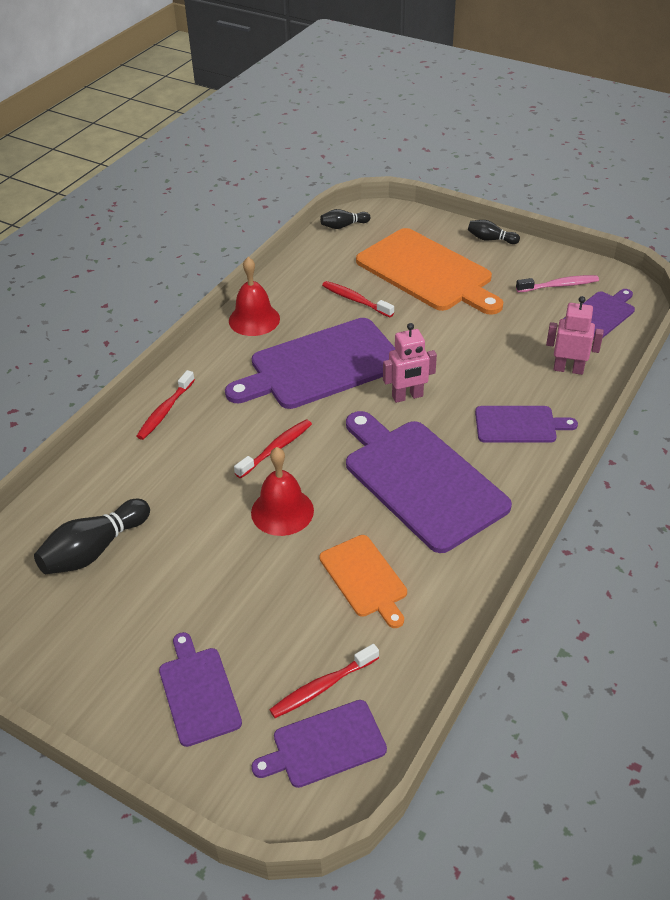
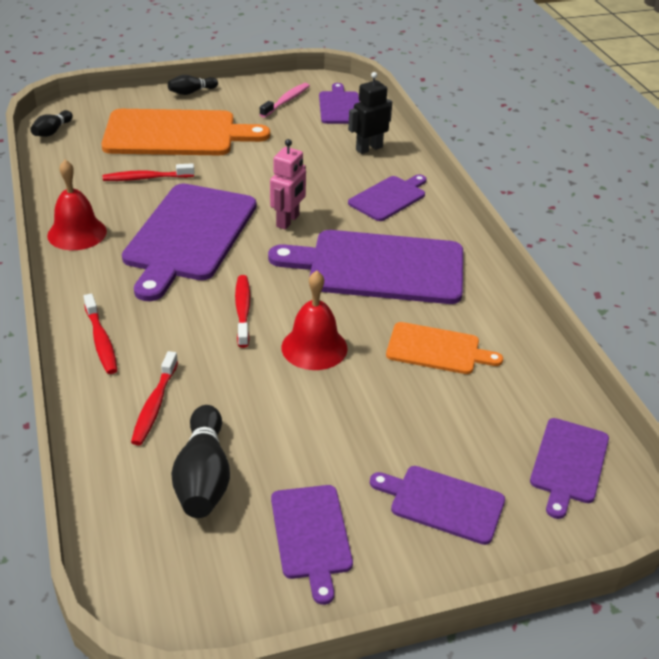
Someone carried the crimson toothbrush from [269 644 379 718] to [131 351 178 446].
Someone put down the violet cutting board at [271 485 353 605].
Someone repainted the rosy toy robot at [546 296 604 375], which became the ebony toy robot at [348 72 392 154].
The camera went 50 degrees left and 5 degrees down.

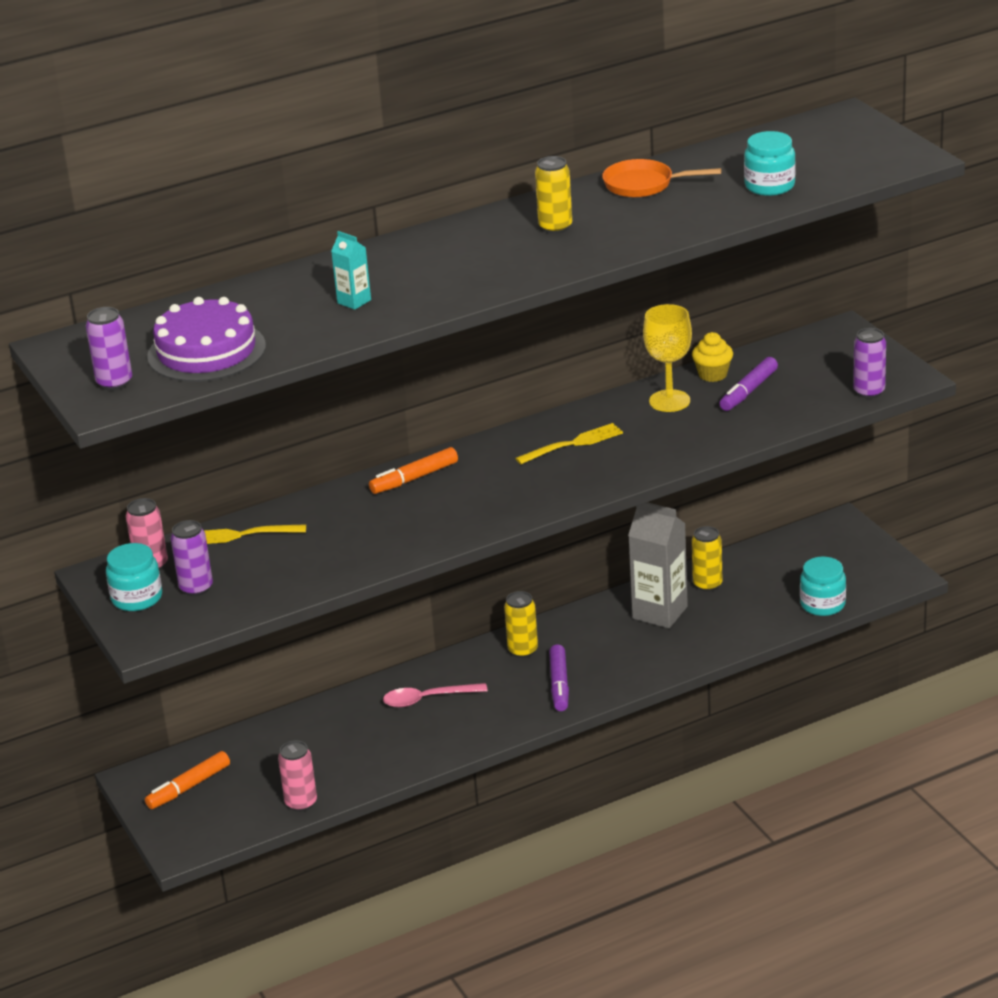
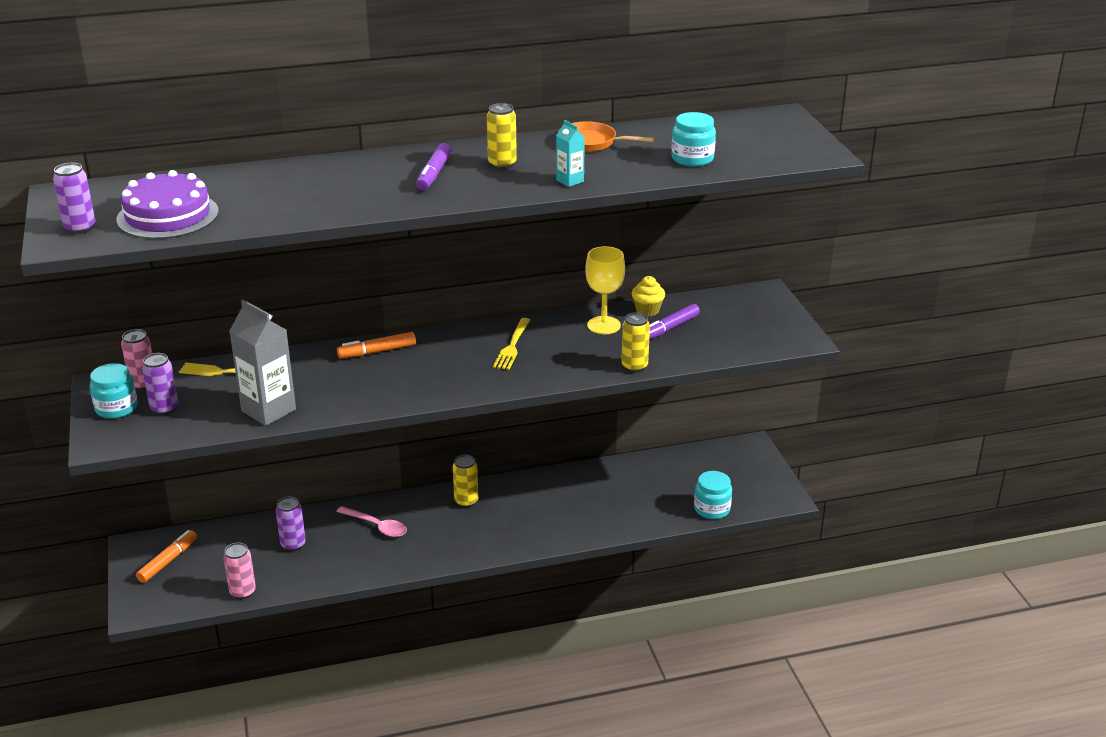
Someone rotated the orange-coloured felt pen at [145 751 230 809] by 150 degrees clockwise.
Someone carried the ash-grey carton from [628 502 688 628] to [229 300 296 426].
Someone carried the violet soda can from [853 328 886 399] to [276 497 306 551].
Someone rotated the rosy teaspoon at [383 683 488 707] by 150 degrees counterclockwise.
Someone carried the violet felt pen from [549 645 569 711] to [416 143 452 190].
Someone rotated the golden fork at [515 423 623 464] by 120 degrees clockwise.
Someone carried the aqua carton from [331 231 371 310] to [556 120 585 187].
Someone carried the golden soda can from [692 526 722 592] to [621 312 650 372].
The camera went 10 degrees right and 0 degrees up.

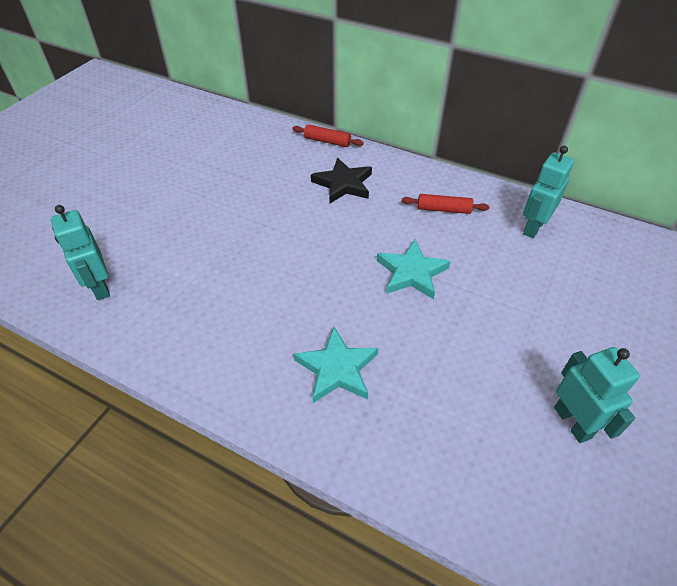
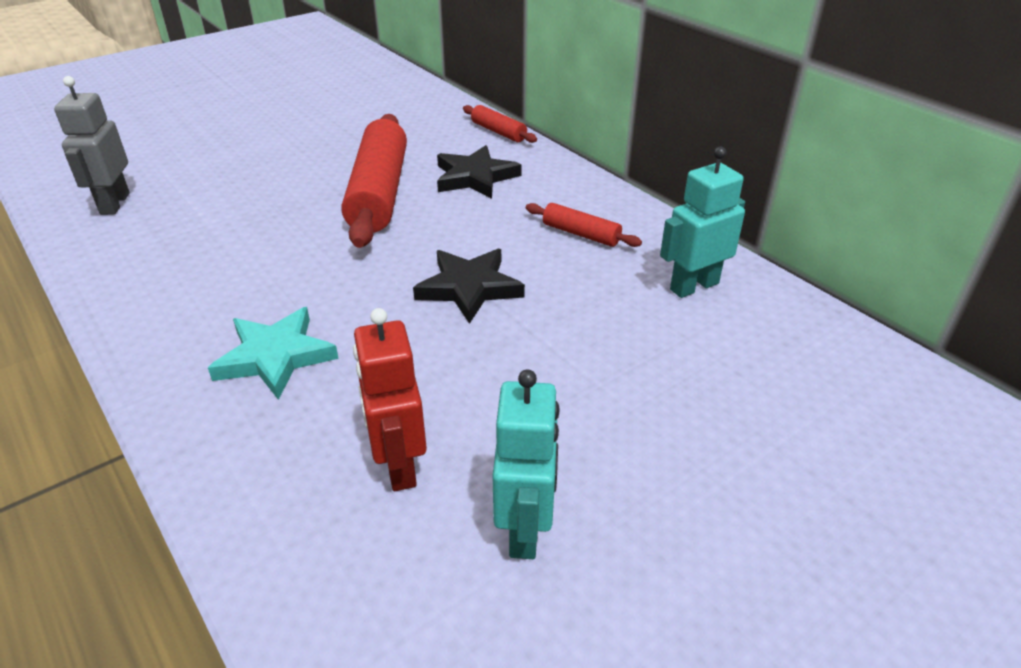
Someone repainted the aqua toy robot at [51 205 110 300], which became the ash-grey toy robot at [54 76 130 215].
Someone put down the crimson pastry roller at [341 114 407 248].
Someone put down the crimson toy robot at [353 308 427 491].
Someone repainted the aqua star shape at [377 239 451 299], which became the ebony star shape at [413 249 525 324].
The camera went 25 degrees right and 10 degrees down.

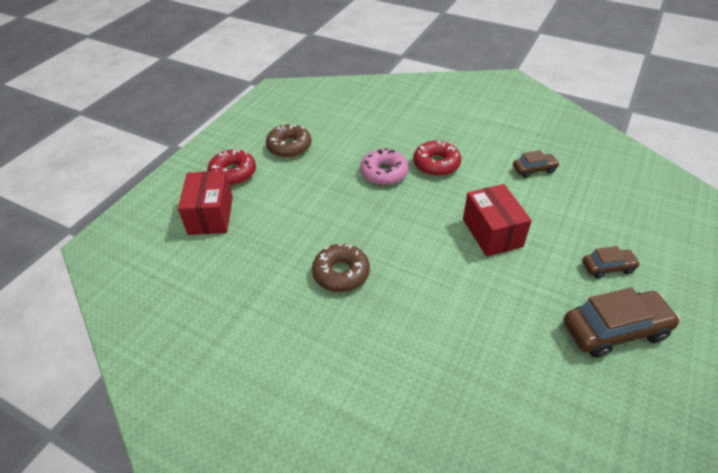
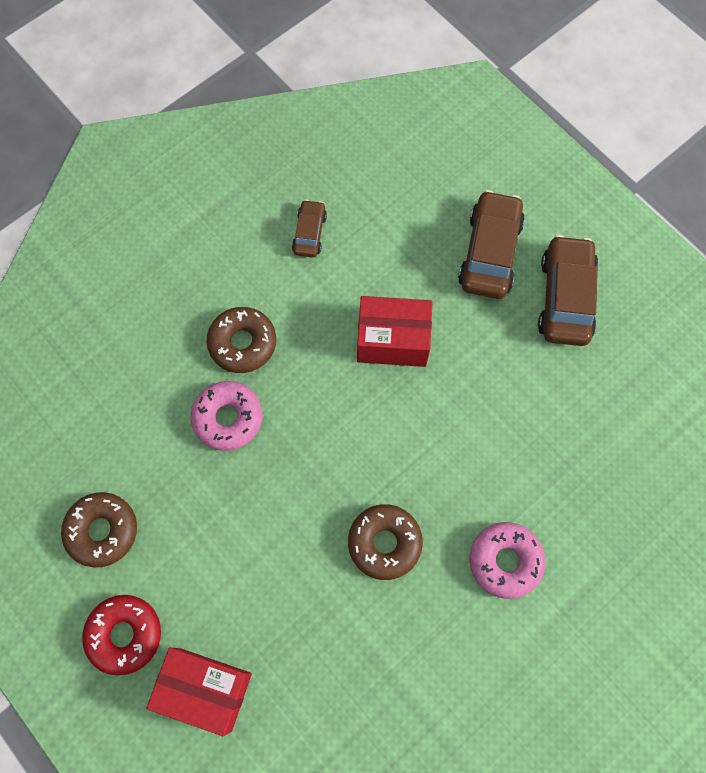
Someone repainted the crimson donut at [413 141 461 176], which became the dark brown donut at [207 307 276 373].
Someone scaled the dark brown toy car at [582 246 641 279] by 1.83.
Someone put down the rosy donut at [469 522 546 599].
The camera went 70 degrees left and 25 degrees up.

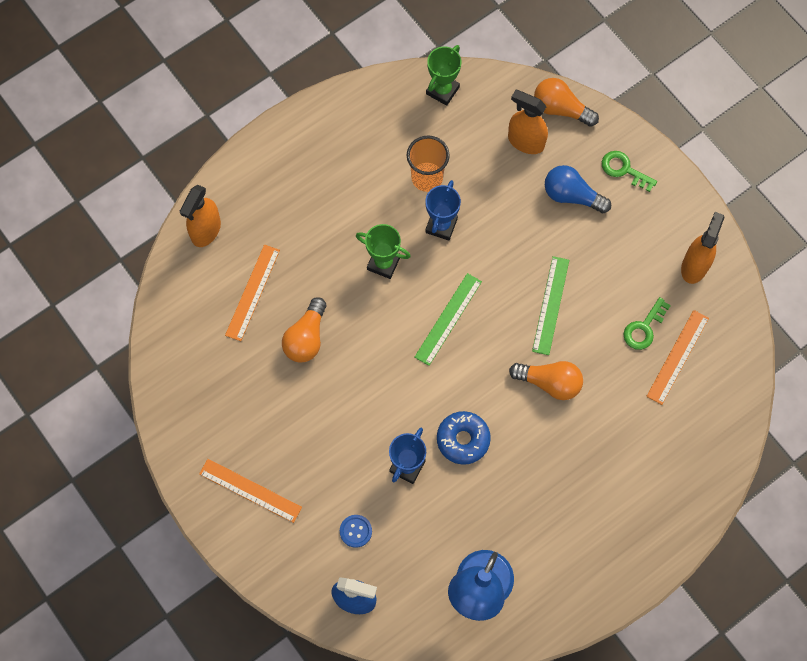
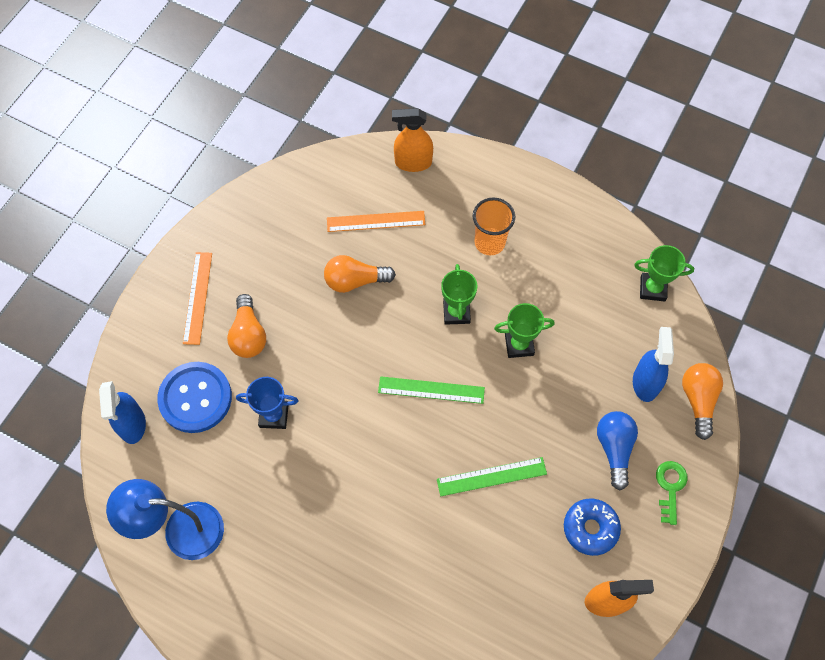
Someone scaled the cobalt sewing button at [340 515 372 548] by 2.29.
Someone carried the orange-coloured bulb from [509 361 583 400] to [227 294 266 358].
Someone carried the orange-coloured tumbler from [407 136 450 192] to [473 197 515 255].
Someone repainted the cobalt trophy at [425 180 461 241], which became the emerald trophy at [494 303 555 358].
Someone carried the cobalt donut from [437 411 491 465] to [564 498 621 556].
Someone repainted the orange-coloured spray cleaner at [508 90 548 154], which became the cobalt spray cleaner at [633 327 674 402].
Someone took away the emerald door key at [623 297 671 350].
Someone took away the orange-coloured ruler at [646 310 709 405].
The camera went 65 degrees right and 5 degrees down.

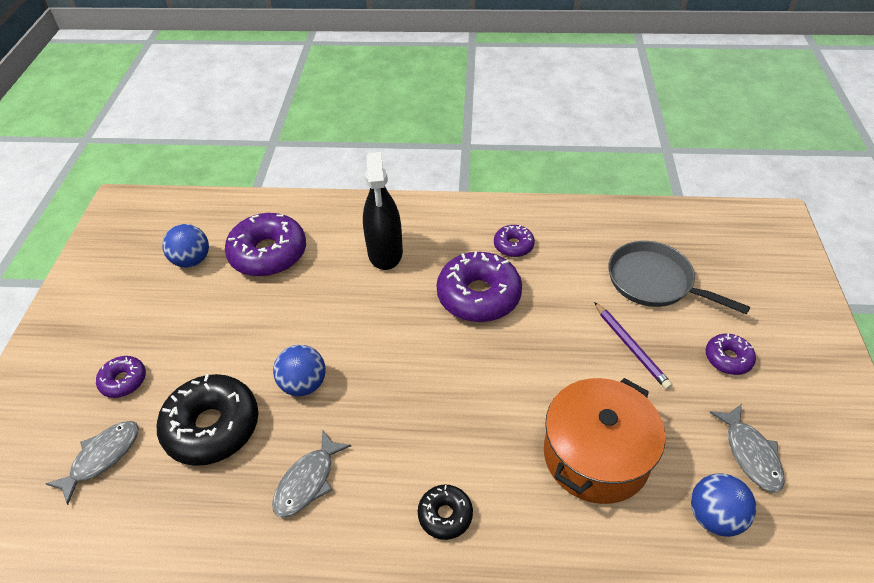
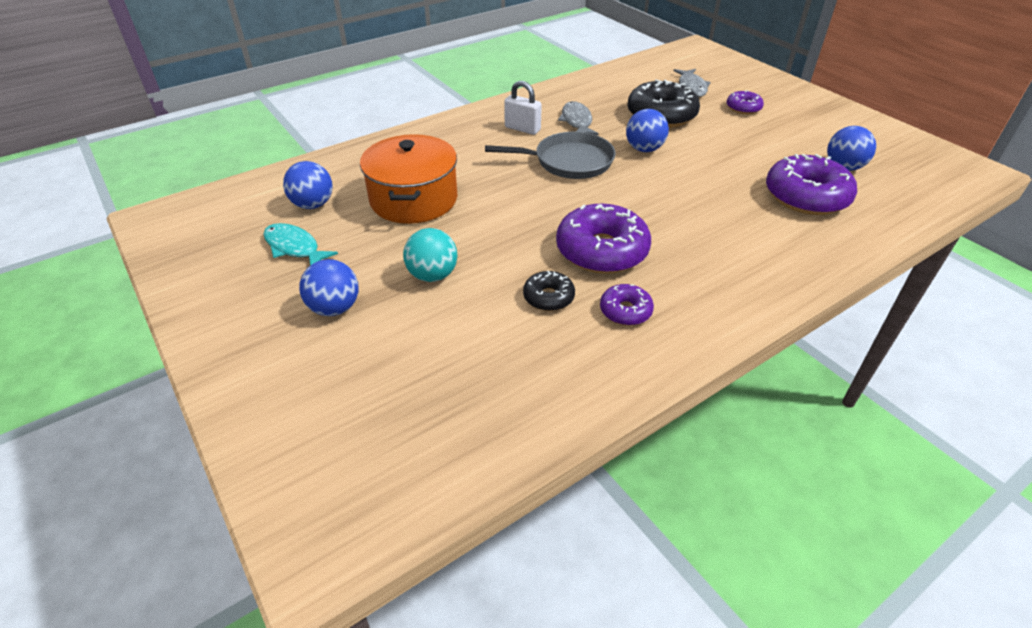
Someone repainted the ash-grey toy fish at [709 404 785 492], which became the aqua toy fish at [263 223 338 265].
Someone swapped the violet donut at [706 333 756 375] for the cobalt sphere at [299 259 358 316].
Someone swapped the violet pencil at [594 302 672 390] for the aqua sphere at [403 228 458 282].
Someone carried the ash-grey skillet from [608 241 750 314] to [485 132 616 179].
Someone put down the snow-white lock at [504 81 542 135].
Someone carried the ebony donut from [418 484 473 540] to [523 271 575 311].
Someone took away the ebony spray cleaner at [363 152 403 270].
The camera went 140 degrees right and 5 degrees down.

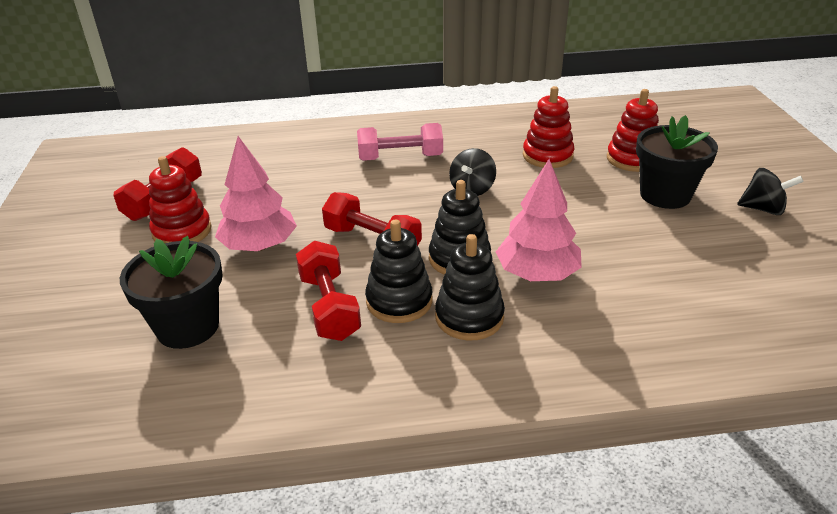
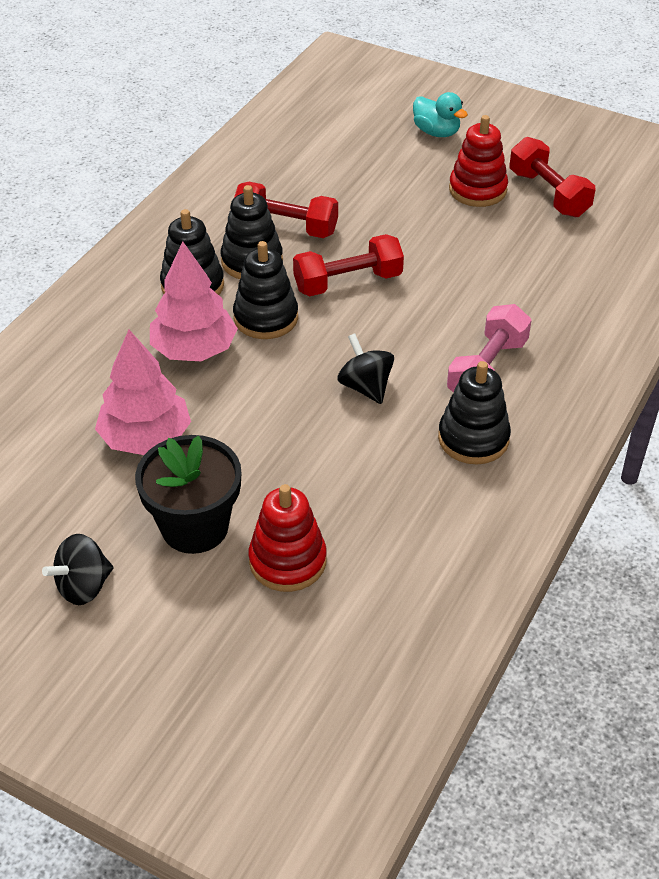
Someone carried the rosy fir tree from [215 136 297 251] to [95 330 191 455].
Someone put down the aqua toy duck at [413 92 468 137].
Someone put down the ebony ring stacker at [438 361 511 464].
Someone took away the ebony potted plant at [120 236 223 349].
Someone took away the crimson ring stacker at [523 86 574 168].
The camera went 125 degrees right and 10 degrees up.

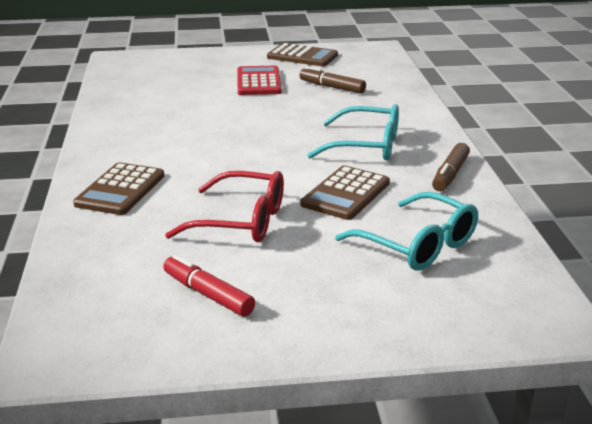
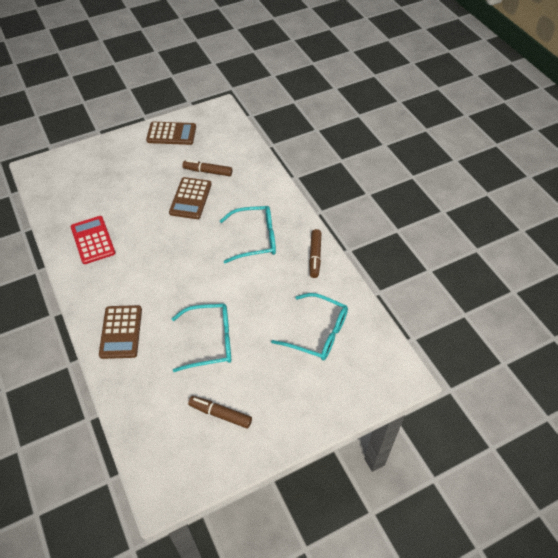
Someone carried the crimson pocket calculator from [237 66 282 95] to [71 216 115 264].
Someone carried the dark brown pocket calculator from [300 166 390 220] to [169 177 212 219].
Someone repainted the crimson eyeglasses at [165 171 284 243], which became the aqua eyeglasses at [171 304 231 372].
Someone repainted the crimson felt pen at [163 255 255 317], which became the dark brown felt pen at [188 396 252 428].
The camera went 20 degrees left and 25 degrees up.

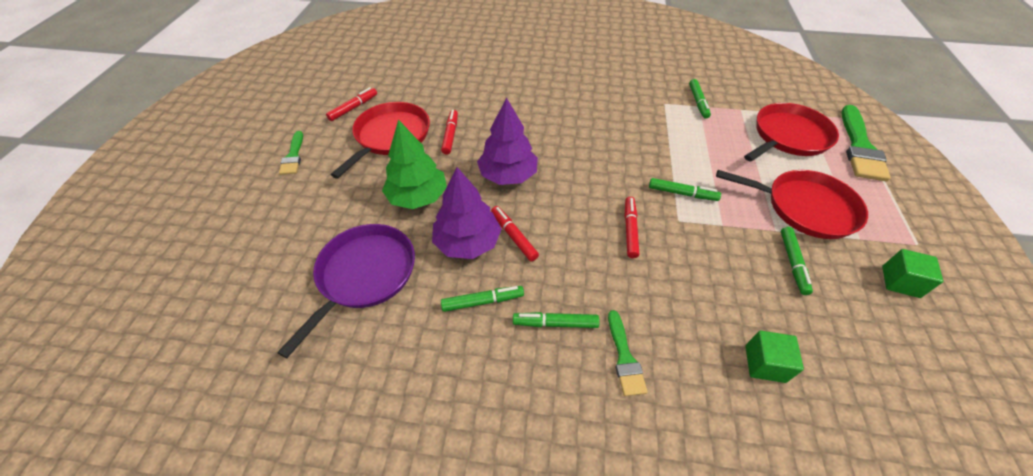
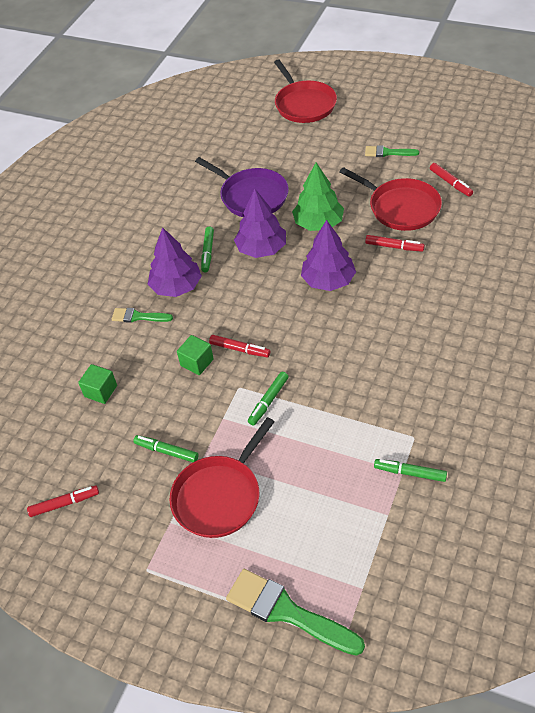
Someone carried the crimson felt pen from [491 206 539 261] to [27 485 99 517].
Someone swapped the emerald felt pen at [513 312 600 328] for the violet fir tree at [148 227 202 297].
Someone carried the emerald cube from [882 249 943 298] to [177 335 214 375].
Someone carried the crimson skillet from [744 103 839 162] to [274 59 337 123].
The camera went 110 degrees right and 0 degrees up.

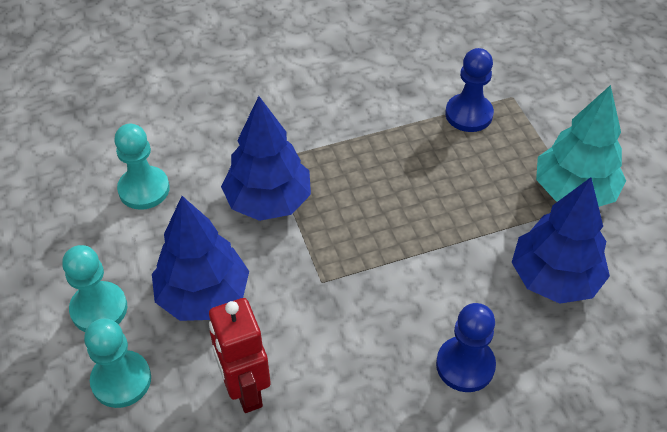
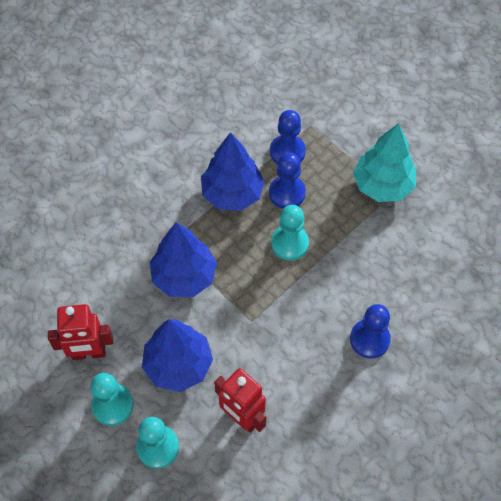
Someone put down the crimson toy robot at [48 304 113 360].
Someone carried the cobalt fir tree from [512 177 610 304] to [201 132 265 211].
Someone put down the cobalt pawn at [269 153 306 209].
Someone carried the aqua pawn from [114 123 170 210] to [271 205 309 261].
The camera went 25 degrees left and 10 degrees up.

